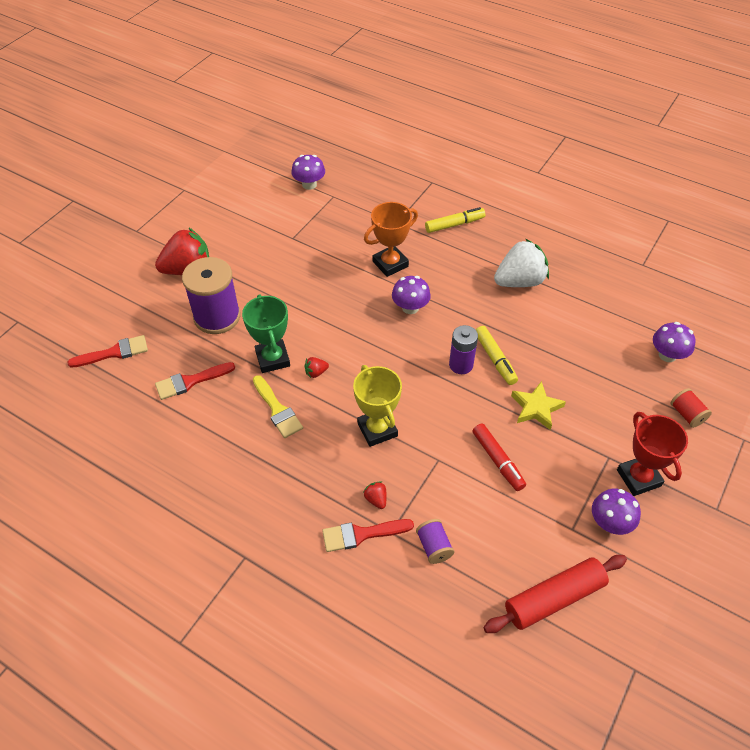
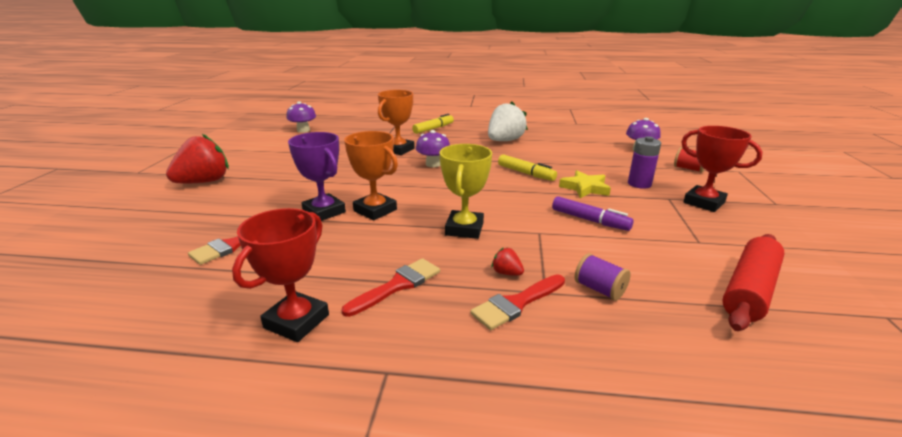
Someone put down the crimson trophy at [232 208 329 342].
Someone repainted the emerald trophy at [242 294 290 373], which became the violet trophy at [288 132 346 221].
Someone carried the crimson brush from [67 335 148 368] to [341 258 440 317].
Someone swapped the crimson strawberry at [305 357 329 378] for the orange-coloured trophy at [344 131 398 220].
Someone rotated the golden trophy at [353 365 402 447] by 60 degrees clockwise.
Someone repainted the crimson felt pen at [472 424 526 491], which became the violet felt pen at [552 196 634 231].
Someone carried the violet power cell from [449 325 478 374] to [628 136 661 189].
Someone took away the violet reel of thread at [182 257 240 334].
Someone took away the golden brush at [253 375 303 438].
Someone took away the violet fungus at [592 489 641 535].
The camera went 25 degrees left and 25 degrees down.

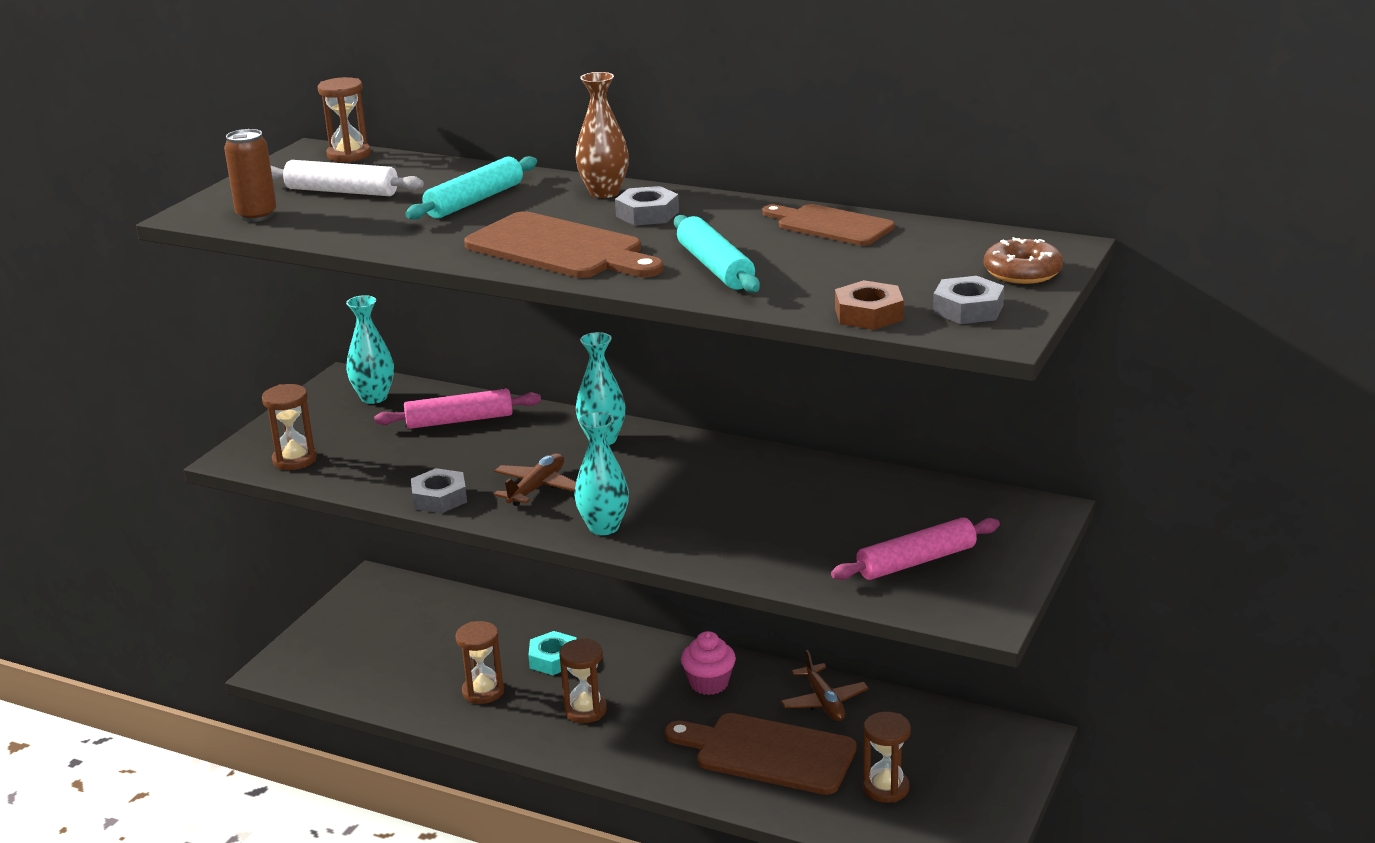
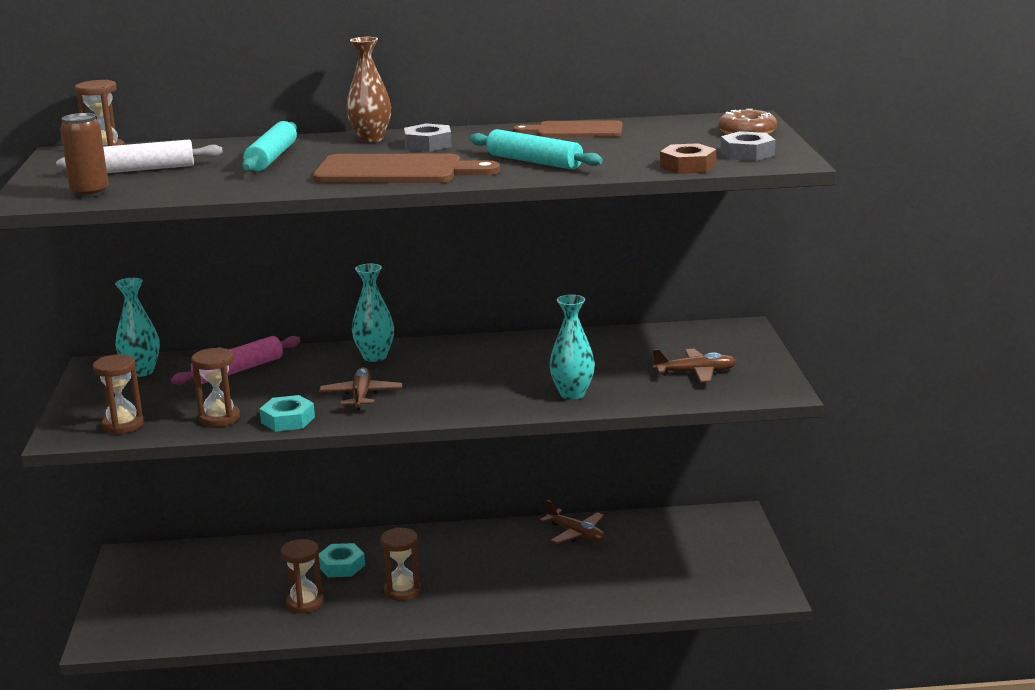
Someone carried the dark brown sand timer from [863 712 911 803] to [192 347 240 427].
Someone repainted the ash-grey hex nut at [411 468 467 513], which became the aqua hex nut at [260 395 315 432].
Someone carried the aqua tall vase from [574 412 629 535] to [549 295 595 400].
Someone swapped the rosy pastry roller at [831 517 1000 580] for the dark brown toy plane at [652 349 737 383].
Someone took away the dark brown cutting board at [665 713 857 795].
Someone took away the rosy fairy cake at [681 631 736 695].
The camera went 30 degrees left and 5 degrees down.

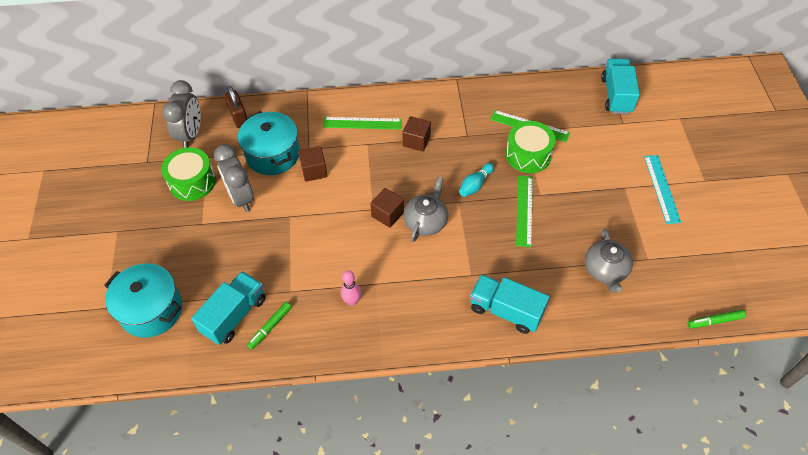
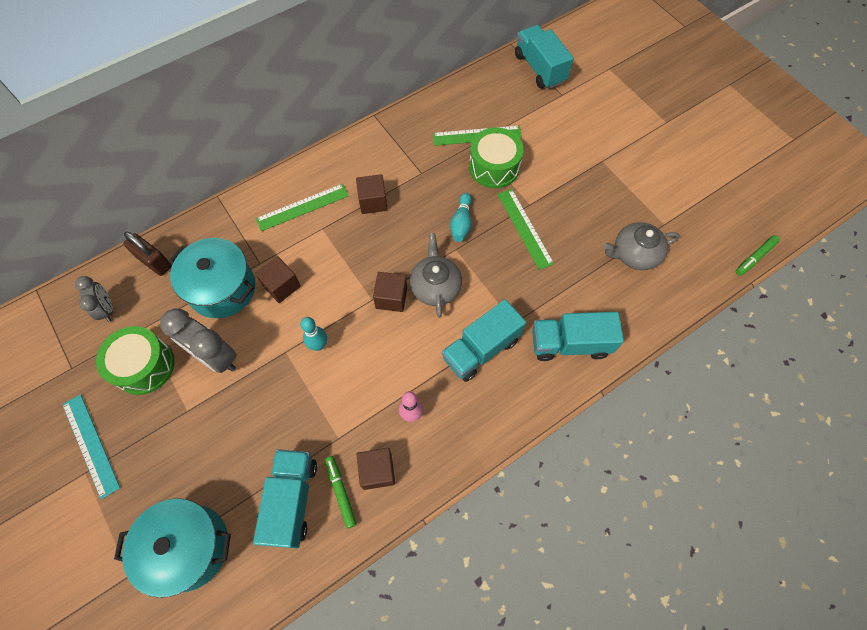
Someone carried the aqua ruler from [644 155 681 224] to [62 394 120 499].
Someone scaled the ash-grey clock at [162 80 201 148] by 0.60.
Someone put down the aqua skittle at [300 317 327 351].
Someone rotated the emerald felt pen at [247 302 292 350] by 150 degrees clockwise.
Someone put down the dark brown cube at [357 448 395 490].
Someone put down the aqua lorry at [442 299 526 382].
Someone rotated the ash-grey china teapot at [585 229 633 293] by 105 degrees clockwise.
The camera went 30 degrees left and 10 degrees up.

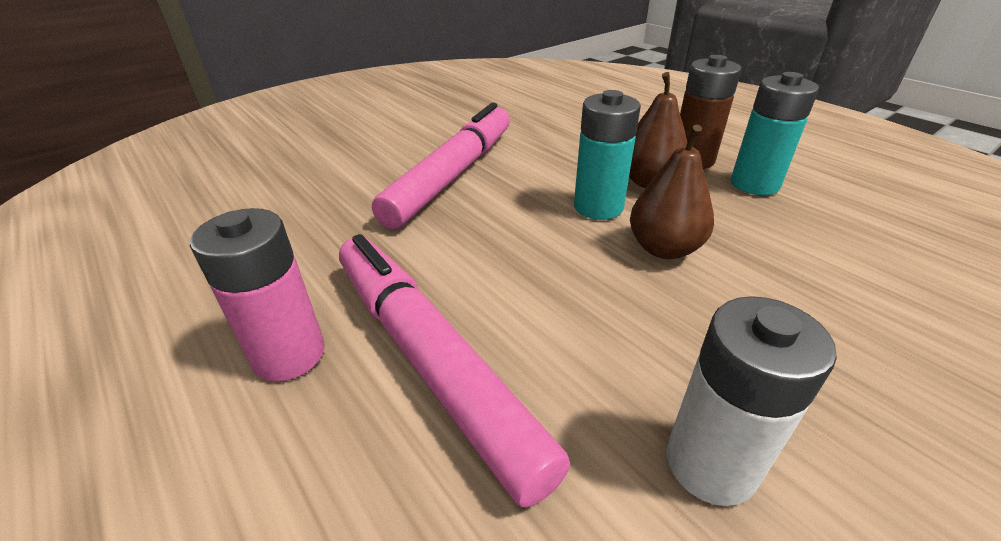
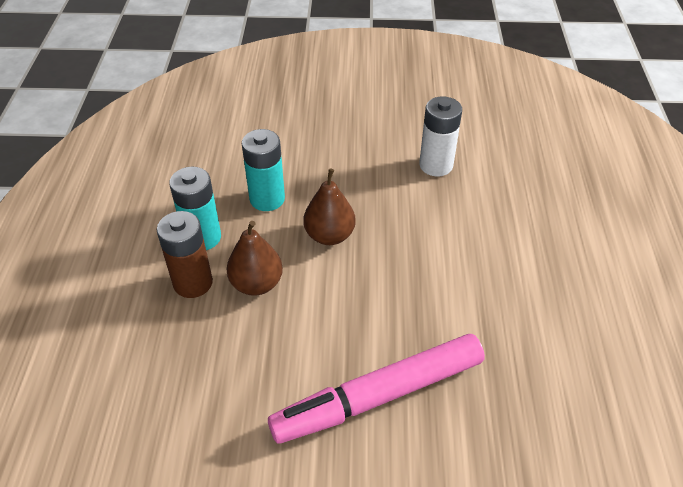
Someone carried the aqua power cell from [574 90 641 220] to [242 129 285 211].
Someone took away the rosy power cell at [190 208 325 382].
Someone took away the rosy felt pen at [339 234 570 508].
The camera went 140 degrees left and 10 degrees up.

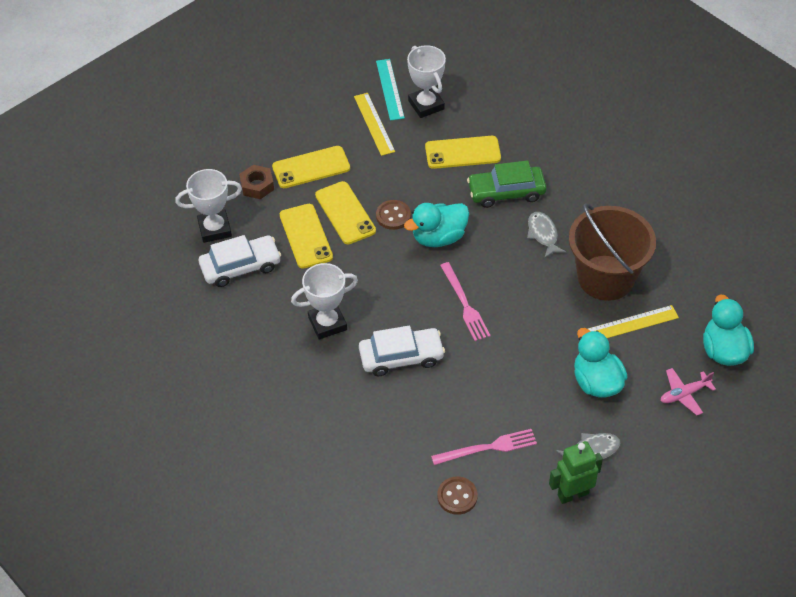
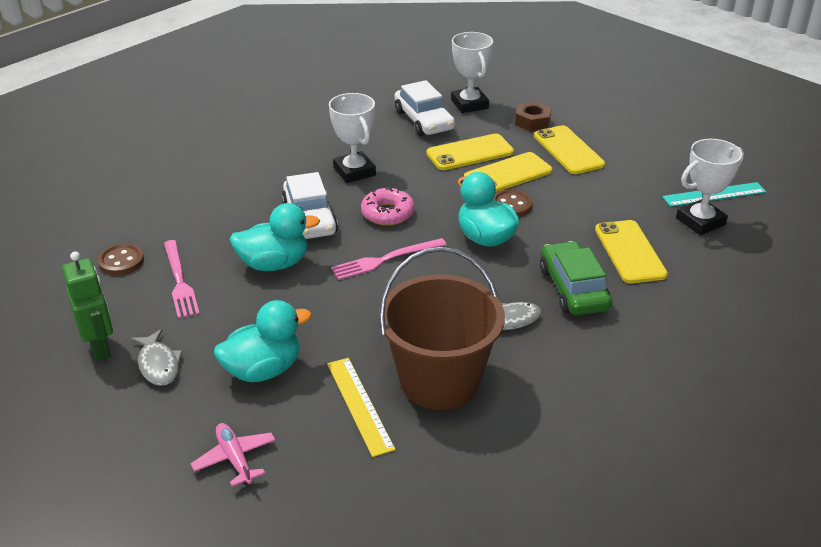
Someone carried the aqua toy duck from [703 294 754 366] to [229 203 320 271].
Someone put down the rosy donut at [361 187 415 226].
Someone took away the golden ruler at [354 93 395 156].
The camera went 85 degrees right and 15 degrees down.

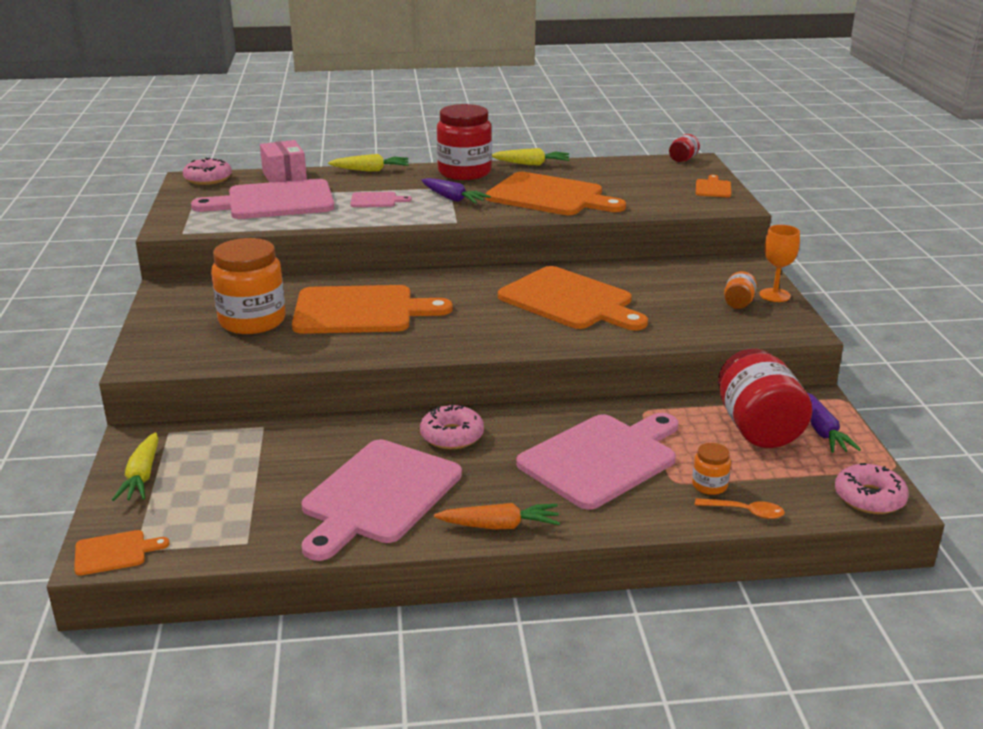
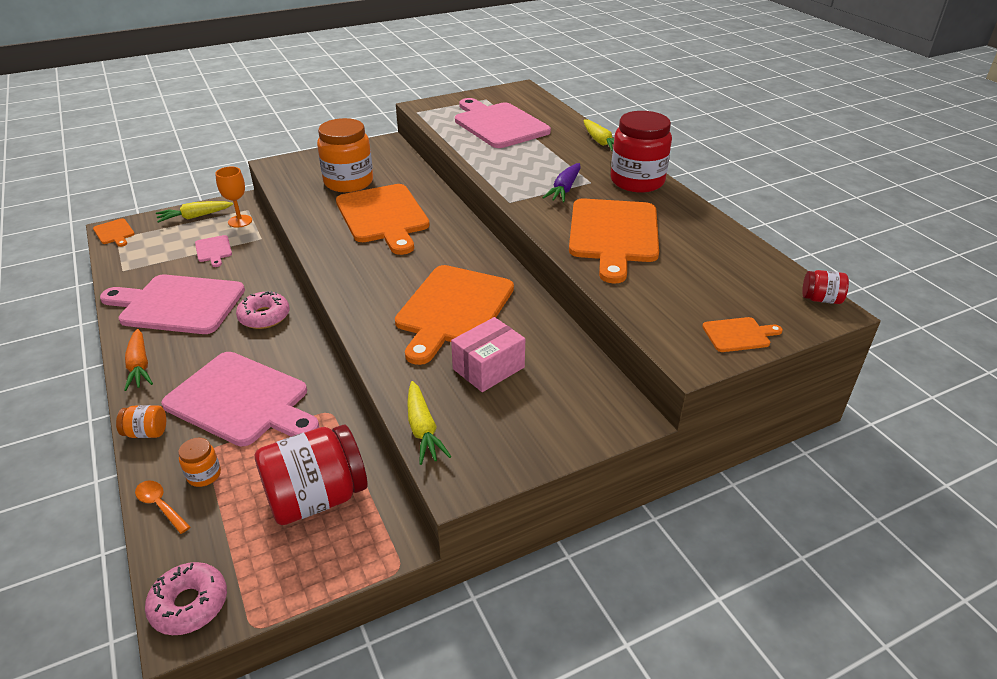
Someone carried the orange-coloured jar from [724 271 757 309] to [116 405 166 438].
Someone rotated the orange-coloured teaspoon at [695 498 785 519] by 135 degrees clockwise.
Someone carried the rosy cutting board from [350 192 412 207] to [195 235 232 267].
Someone carried the orange-coloured chalice from [759 225 800 302] to [215 167 252 228].
Someone carried the golden toy carrot from [492 148 569 165] to [407 381 452 465].
Someone carried the rosy parcel from [260 140 307 183] to [451 317 525 392].
Someone took away the rosy donut at [183 158 232 185].
Someone took away the violet toy carrot at [807 393 861 453].
The camera went 70 degrees right and 10 degrees up.

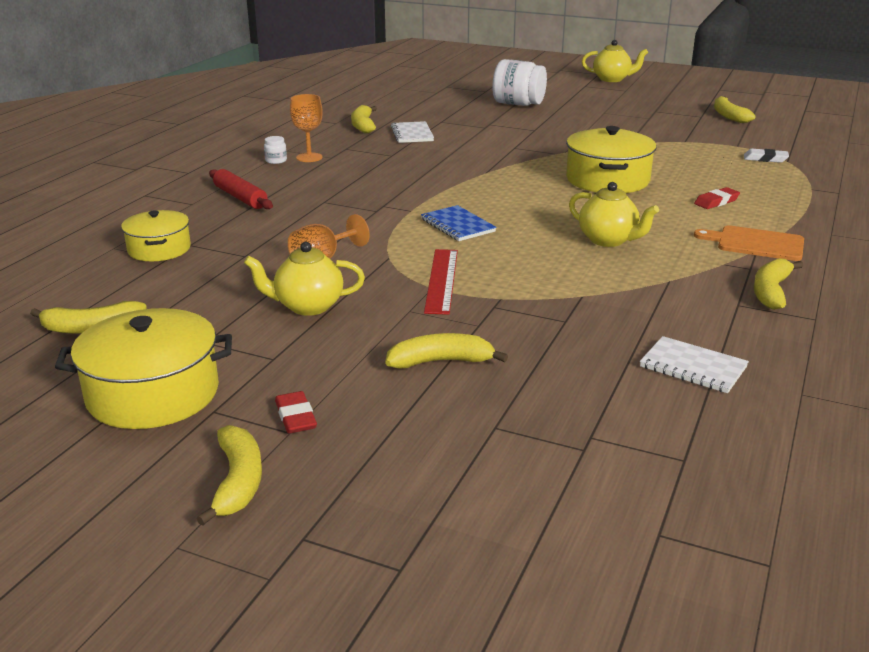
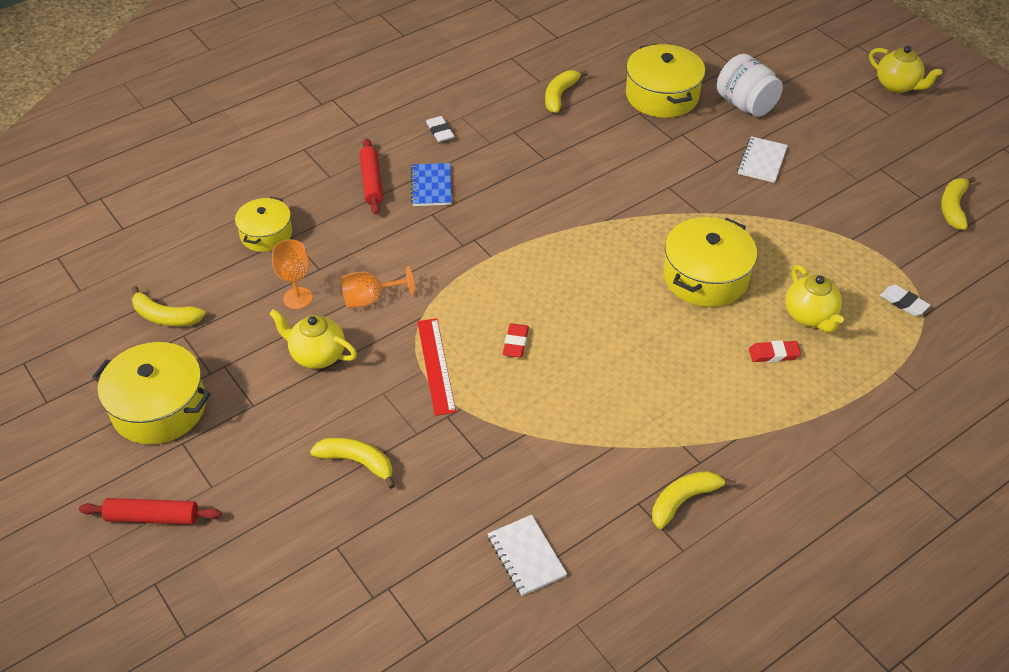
Someone swapped the golden banana fruit at [196 425 262 526] for the crimson pastry roller at [79 498 221 525].
Someone carried the orange-coloured chalice from [290 94 323 162] to [272 239 313 309].
Someone carried the cobalt notepad from [421 205 496 241] to [411 163 452 206].
Someone rotated the crimson ruler at [424 249 458 315] by 45 degrees counterclockwise.
Someone swapped the snow-white jar at [264 136 287 164] for the snow-white gum eraser at [426 116 454 142].
Someone carried the crimson gum eraser from [275 391 317 434] to [503 323 529 358].
Someone put down the golden pot at [626 44 705 118].
Someone carried the snow-white notepad from [391 121 434 143] to [737 136 788 183].
Someone carried the golden china teapot from [569 182 659 247] to [785 265 844 333].
Someone took away the orange-coloured cutting board at [694 225 804 261].
The camera went 30 degrees right and 20 degrees up.

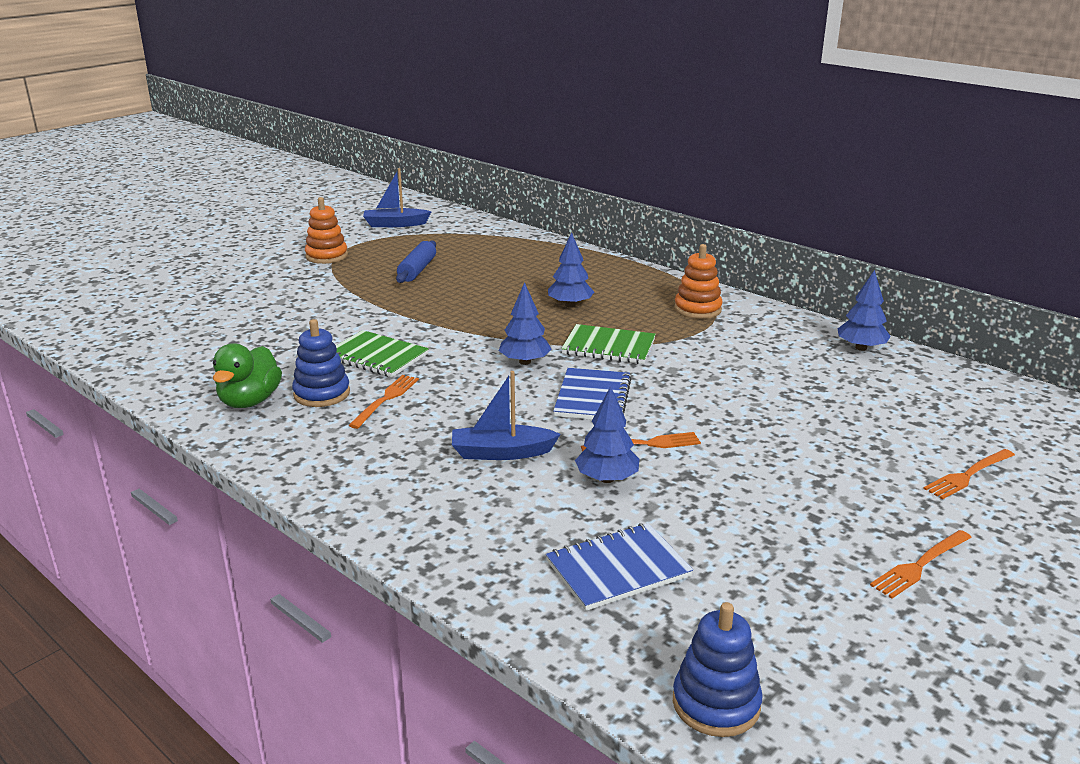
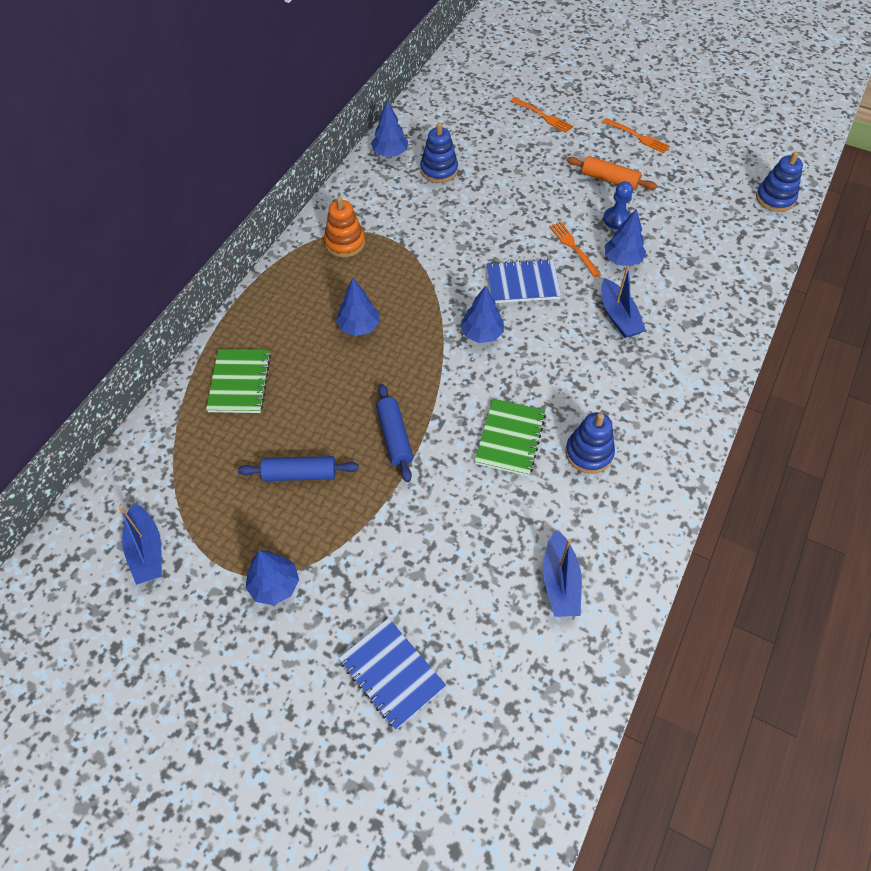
Someone carried the emerald notepad from [561 324 656 364] to [206 349 271 413].
Someone swapped the orange-coloured ring stacker at [305 197 348 264] for the cobalt fir tree at [245 550 299 605].
Someone carried the cobalt notepad from [546 523 693 611] to [339 618 446 730].
Someone put down the cobalt pastry roller at [376 384 413 482].
Someone put down the cobalt ring stacker at [420 123 458 183].
Someone put down the cobalt toy boat at [543 530 582 617].
Someone put down the orange-coloured pastry roller at [567 156 657 190].
Someone put down the cobalt pawn at [603 181 633 230].
Someone took away the emerald toy duck at [213 343 282 408].
Someone took away the orange-coloured fork at [348 375 419 429].
The camera went 105 degrees left and 30 degrees up.

